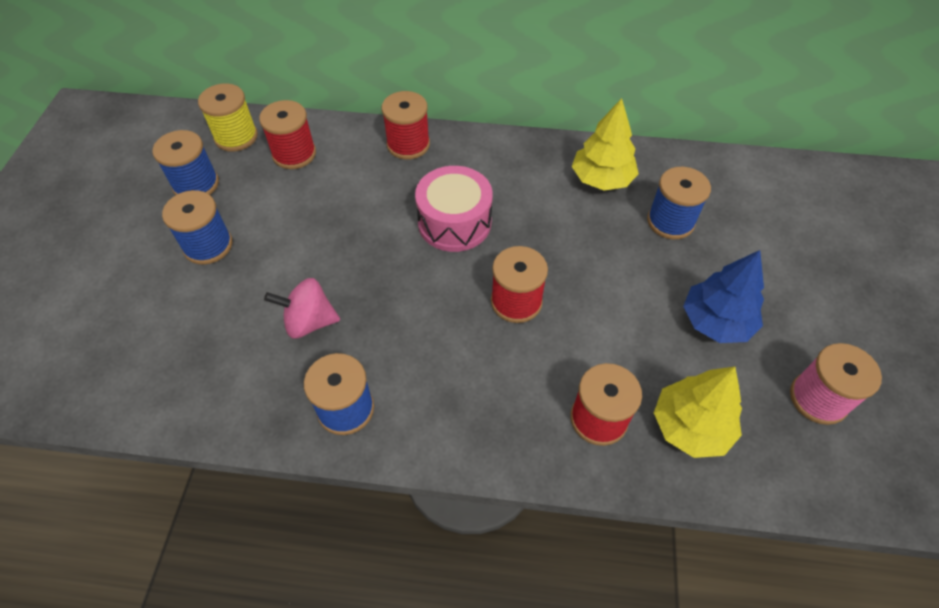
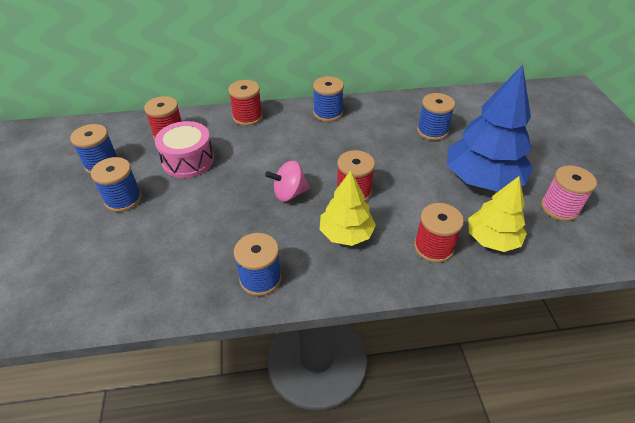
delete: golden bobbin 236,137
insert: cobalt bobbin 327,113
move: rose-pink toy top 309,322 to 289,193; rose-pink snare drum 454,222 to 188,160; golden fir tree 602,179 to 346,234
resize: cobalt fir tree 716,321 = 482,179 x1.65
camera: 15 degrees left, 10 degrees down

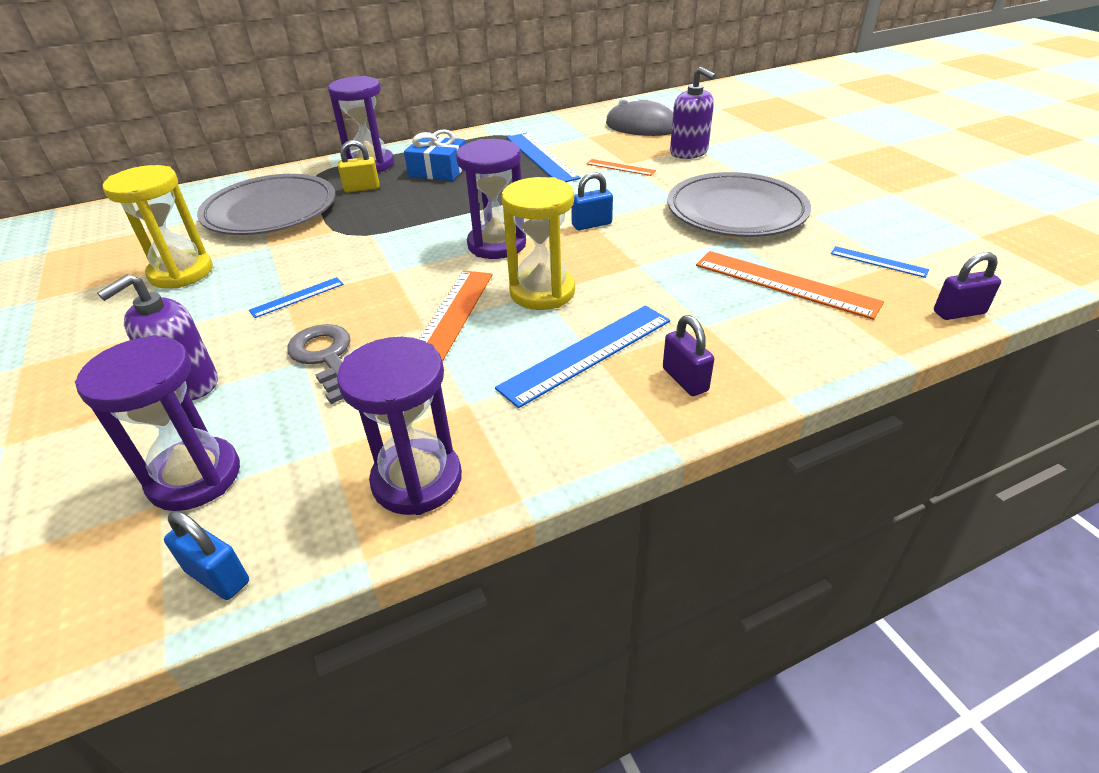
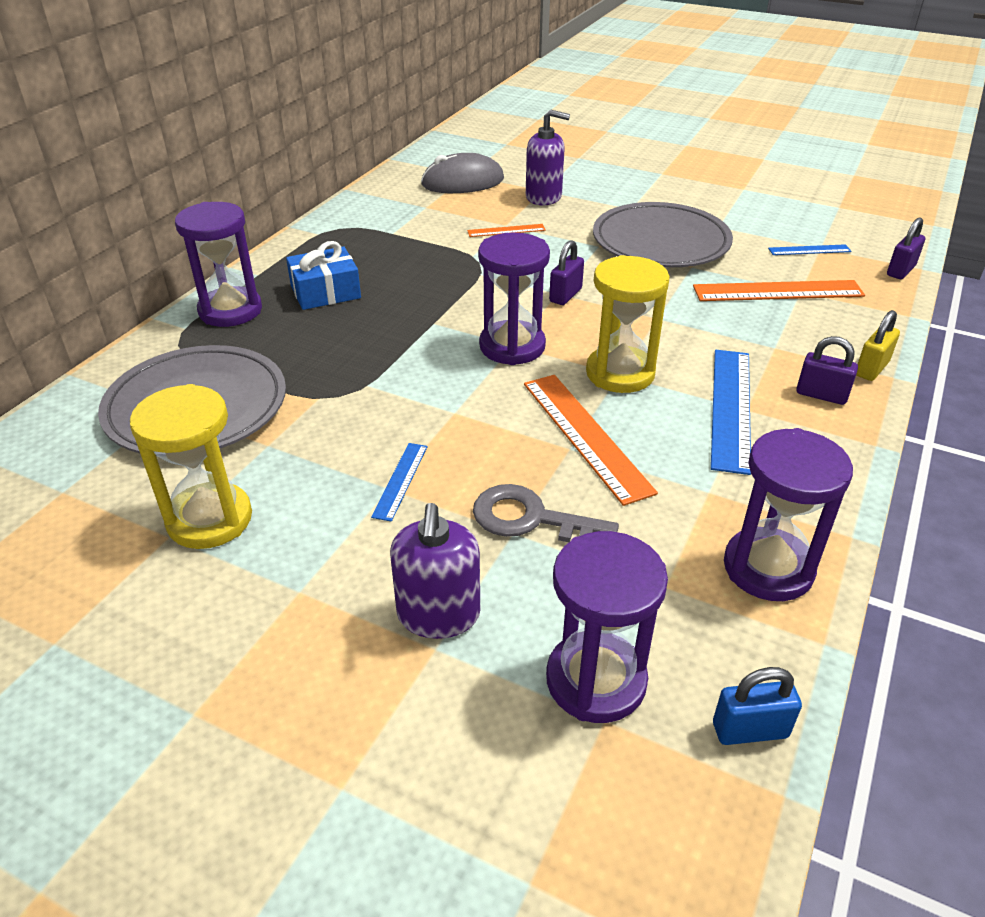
delete: cobalt measuring stick 541,157
move: golden padlock 362,188 to 871,369
recolor: cobalt padlock 591,224 to royal purple padlock 565,295
camera: 40 degrees left, 0 degrees up

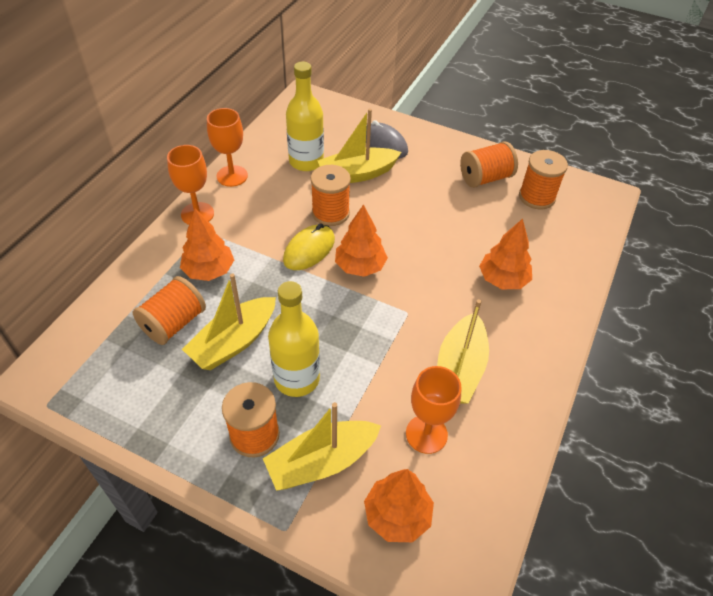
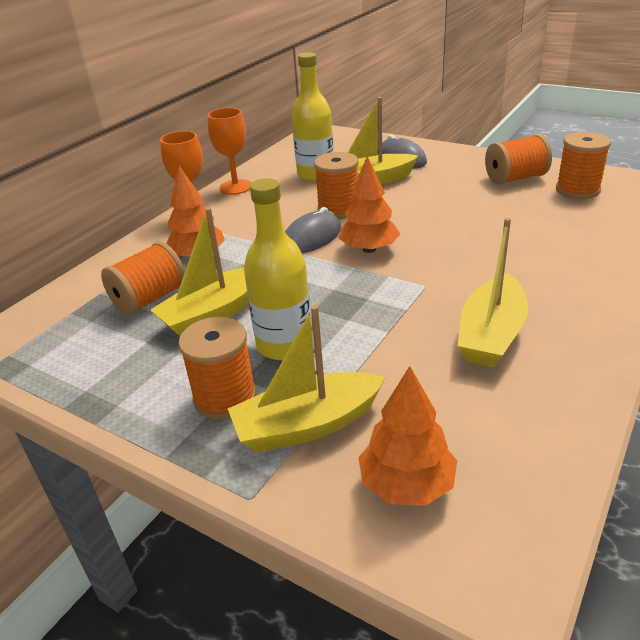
delete: bright orange wine glass 426,434; bright orange fir tree 503,279
recolor: golden PC mouse 309,250 to grey PC mouse 311,238
camera: 10 degrees right, 15 degrees down

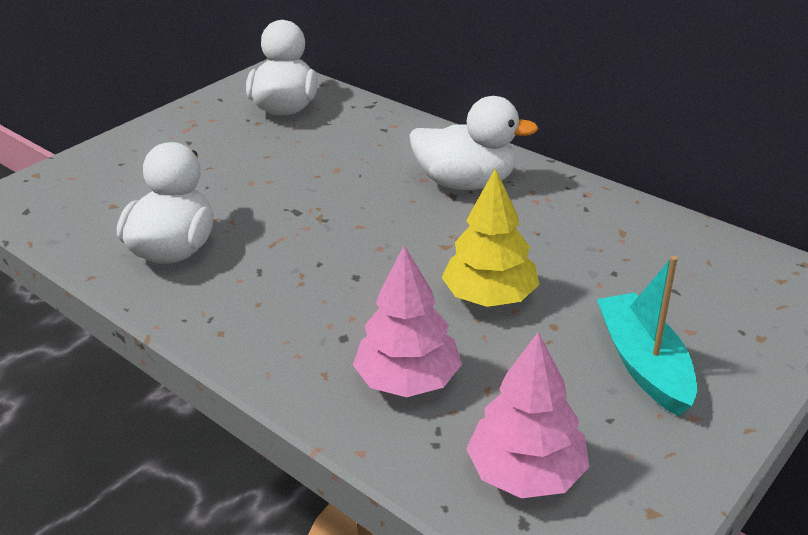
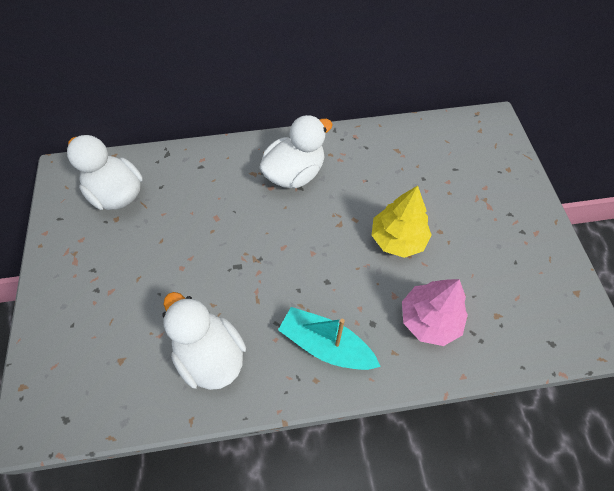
delete: rose-pink fir tree 526,472
move: teal sailboat 643,364 to 326,344
camera: 50 degrees left, 25 degrees up

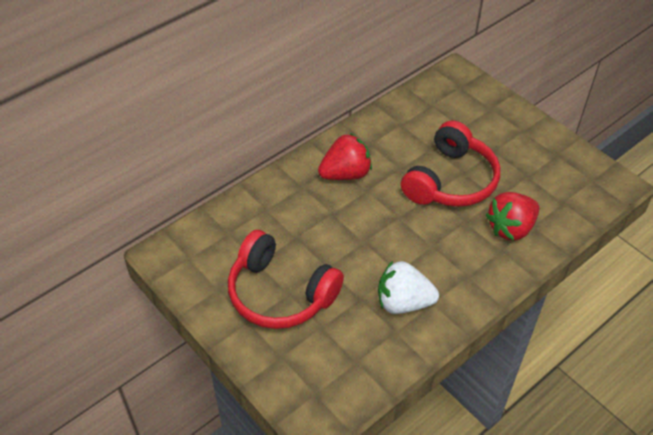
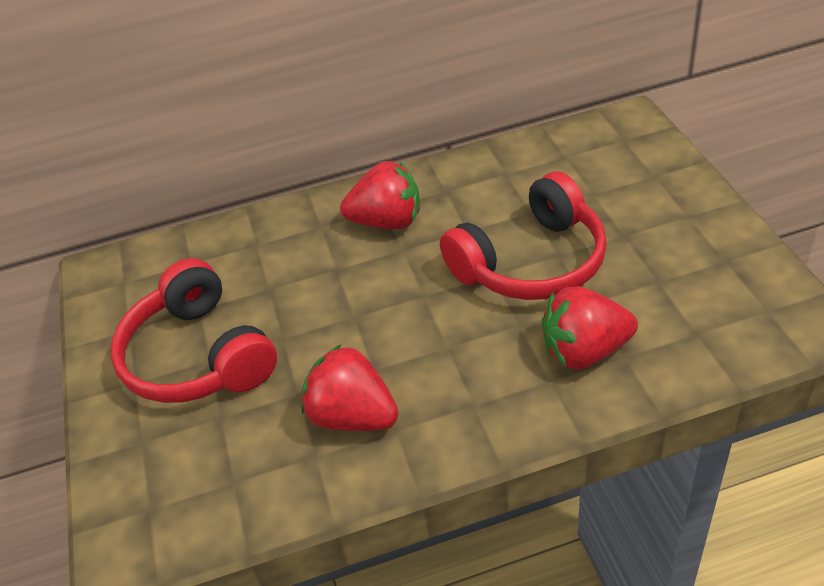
recolor: white toy strawberry 403,302 to crimson toy strawberry 353,416
camera: 30 degrees right, 5 degrees down

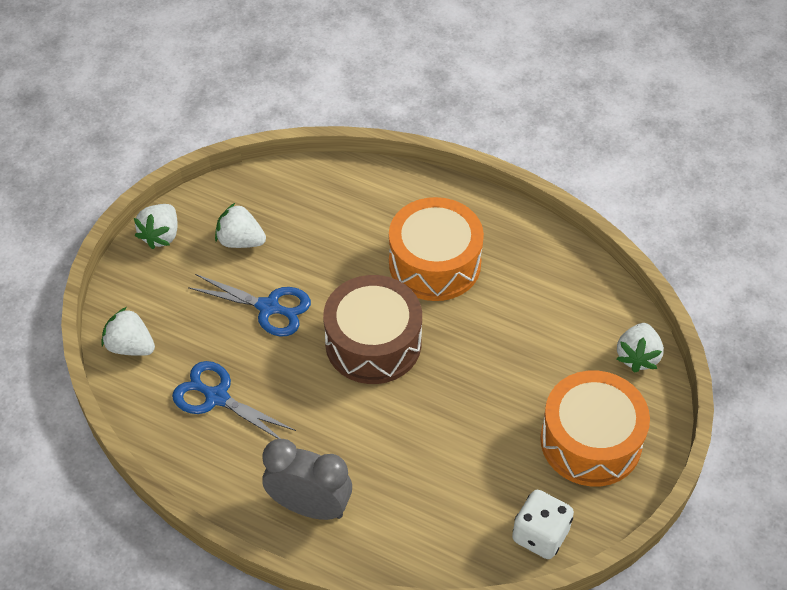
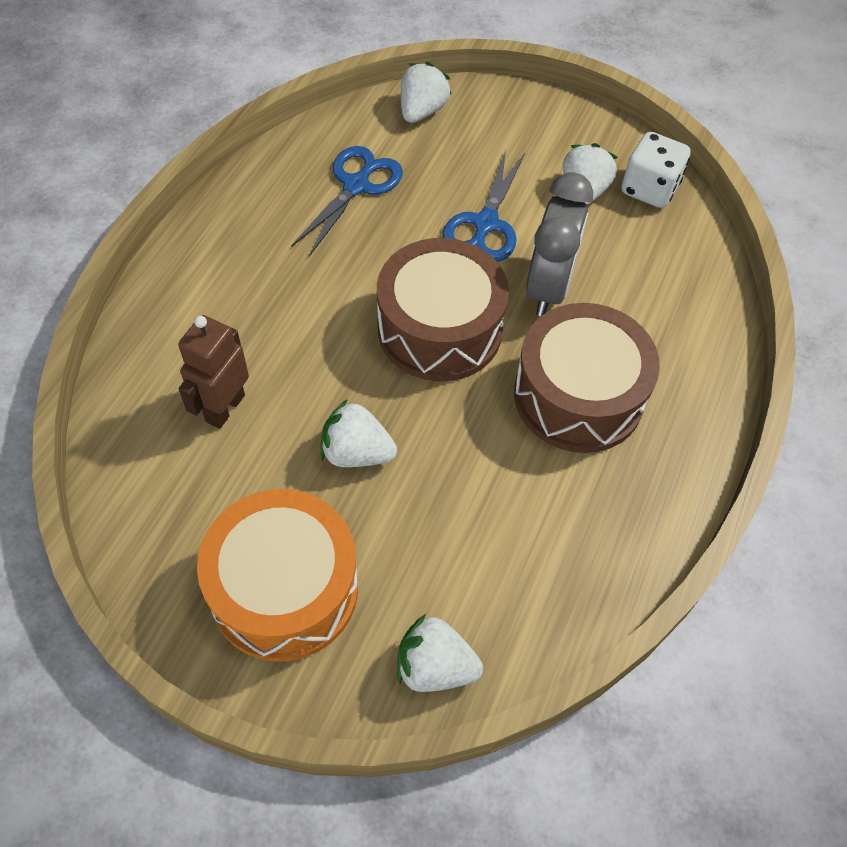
insert: dark brown robot figure 224,408
move: white toy strawberry 161,235 to 356,453; grey bedside clock 309,506 to 548,287; white die 540,535 to 649,189
recolor: bright orange snare drum 434,263 to dark brown snare drum 578,396
camera: 85 degrees right, 5 degrees up

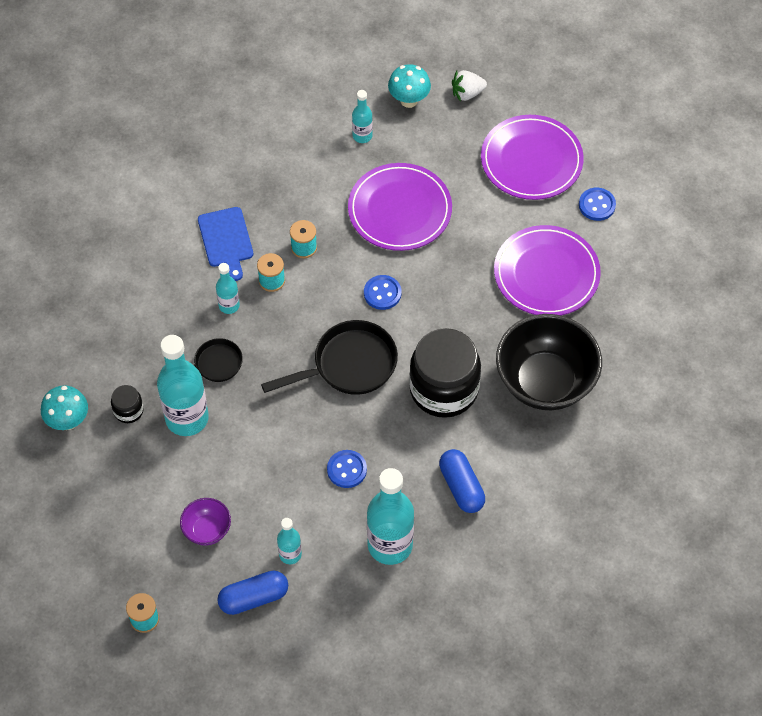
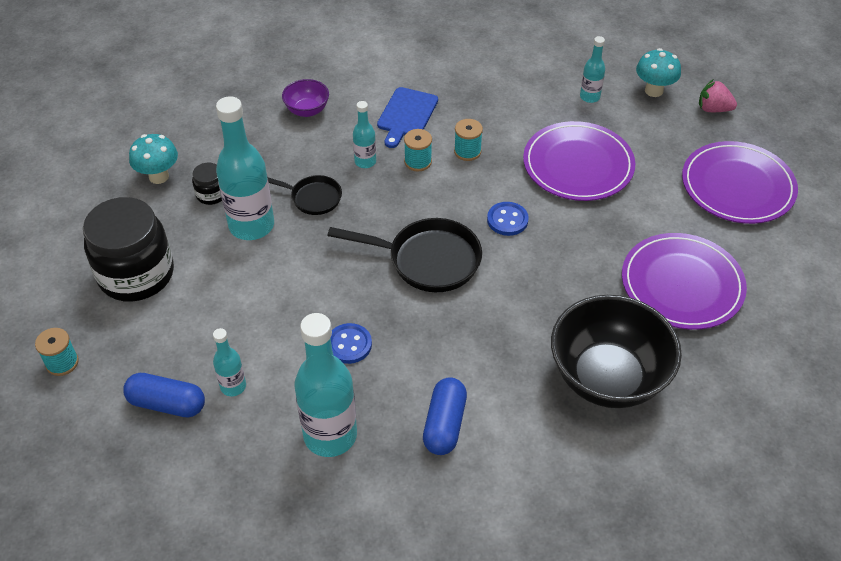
delete: cobalt shirt button 597,205
move: royal purple serving bowl 207,530 to 307,110; jet-black jar 444,389 to 136,274
recolor: white toy strawberry 467,93 to rose-pink toy strawberry 713,109
camera: 35 degrees right, 10 degrees down

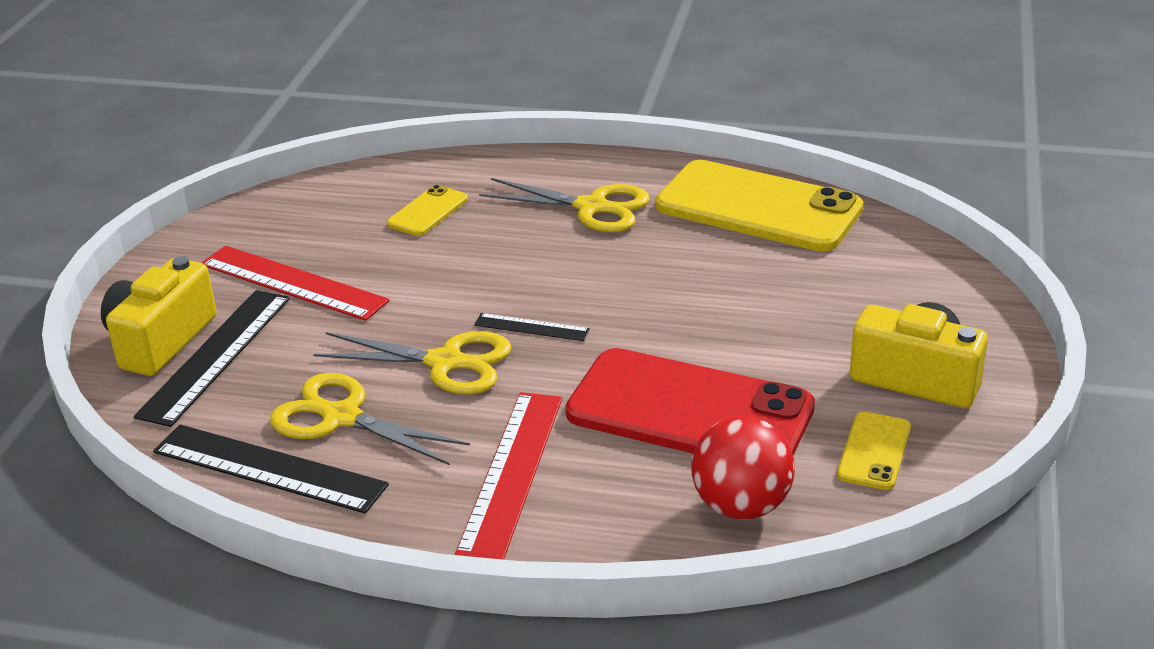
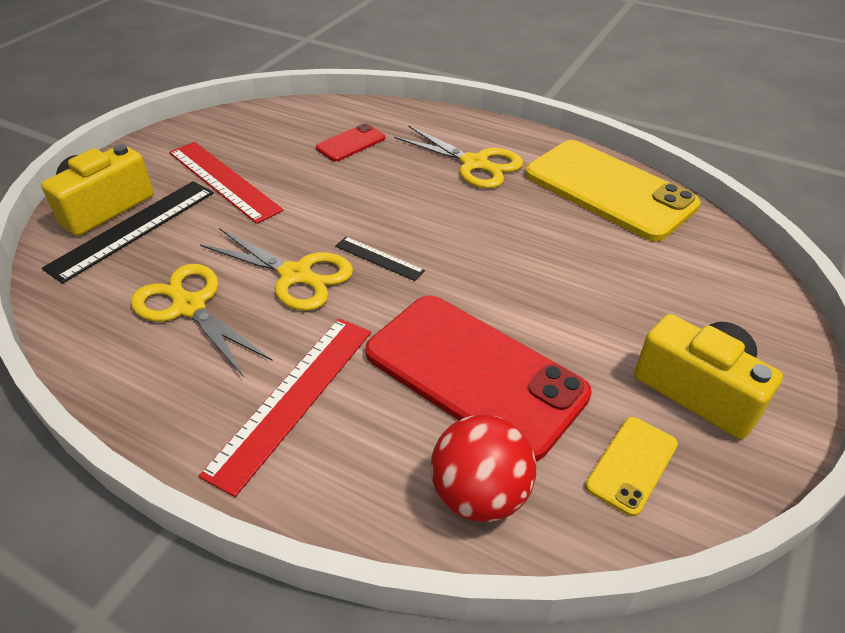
delete: jet-black measuring stick 268,469
recolor: golden phone 428,211 to crimson phone 351,143
camera: 15 degrees right, 10 degrees up

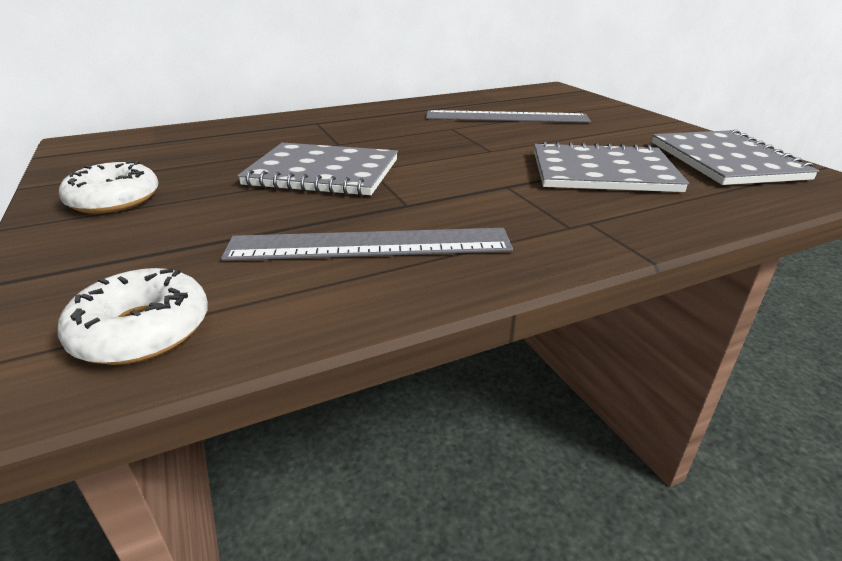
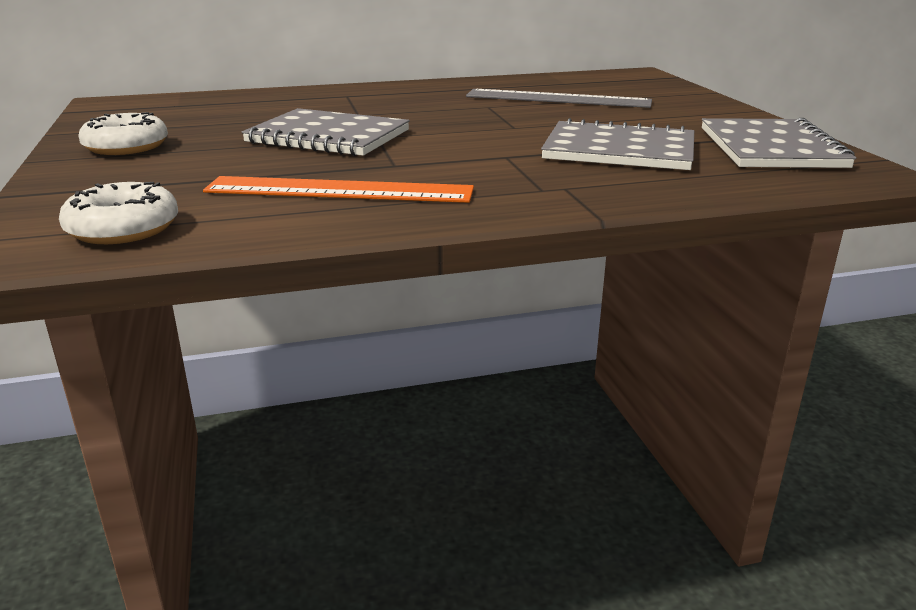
recolor: grey measuring stick 369,245 to bright orange measuring stick 339,190
camera: 10 degrees right, 5 degrees down

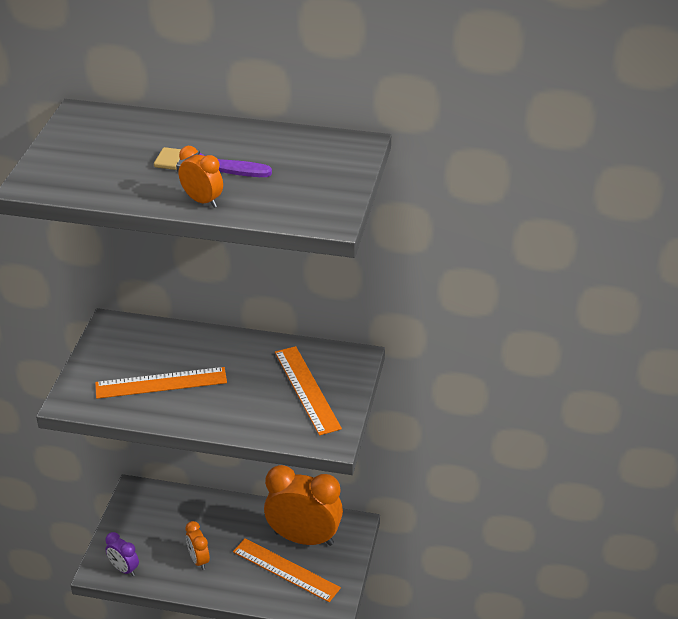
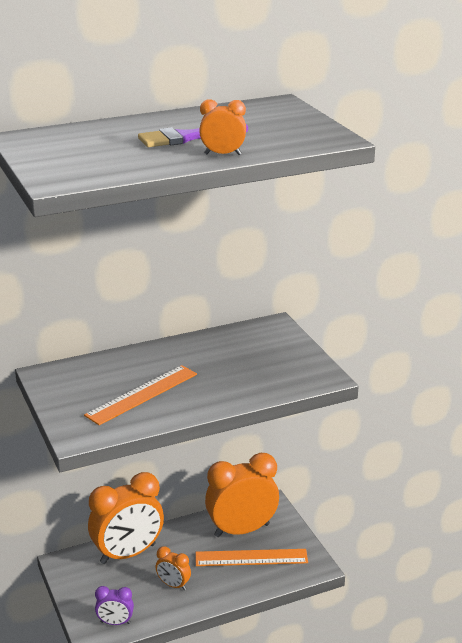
delete: bright orange measuring stick 307,389
insert: bright orange bedside clock 128,554
camera: 35 degrees left, 10 degrees down

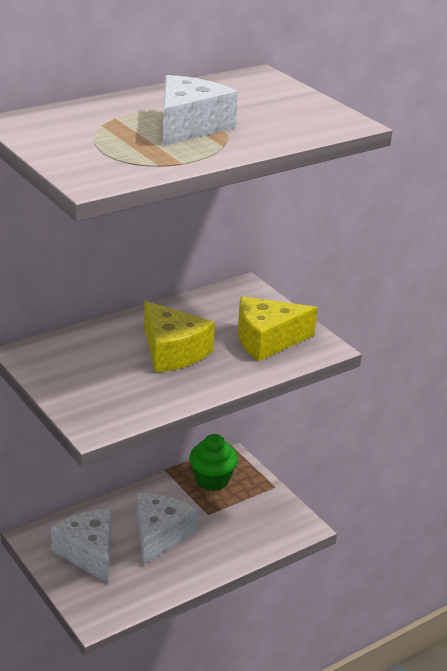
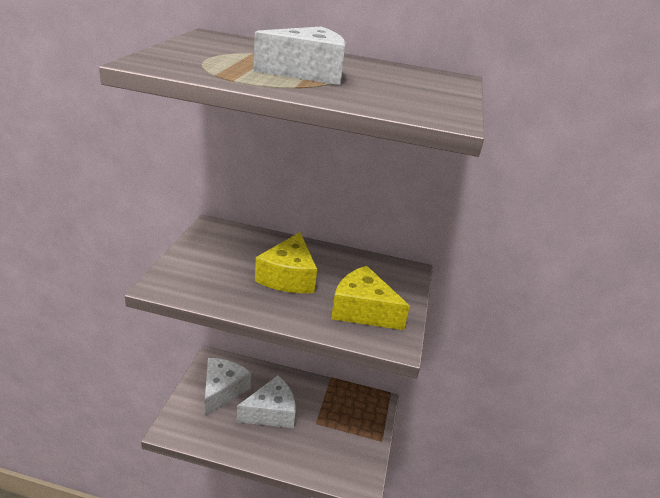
delete: green fairy cake 212,480
camera: 45 degrees right, 0 degrees up

